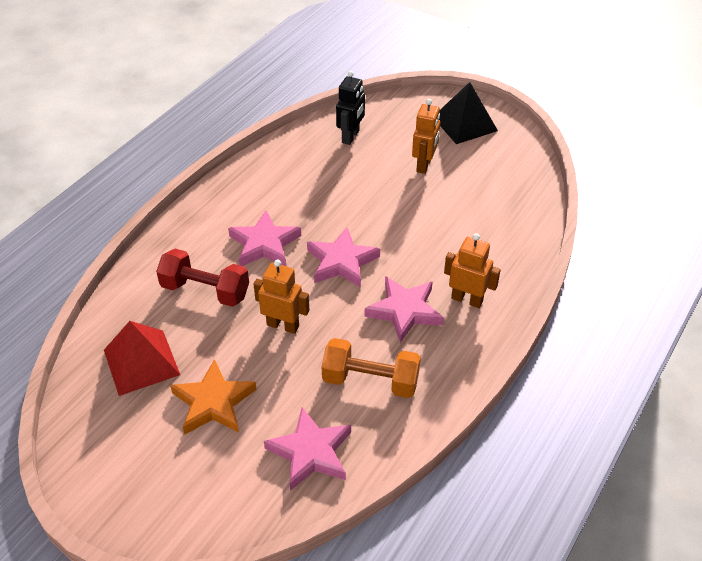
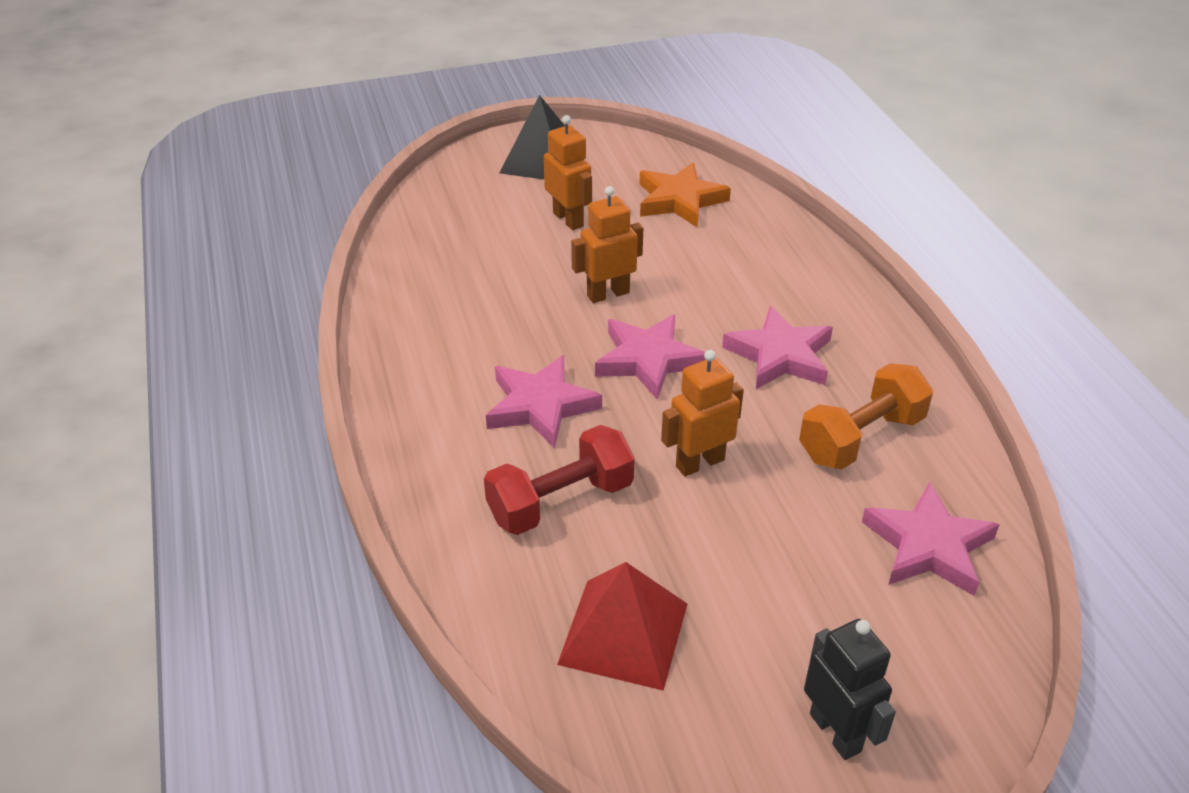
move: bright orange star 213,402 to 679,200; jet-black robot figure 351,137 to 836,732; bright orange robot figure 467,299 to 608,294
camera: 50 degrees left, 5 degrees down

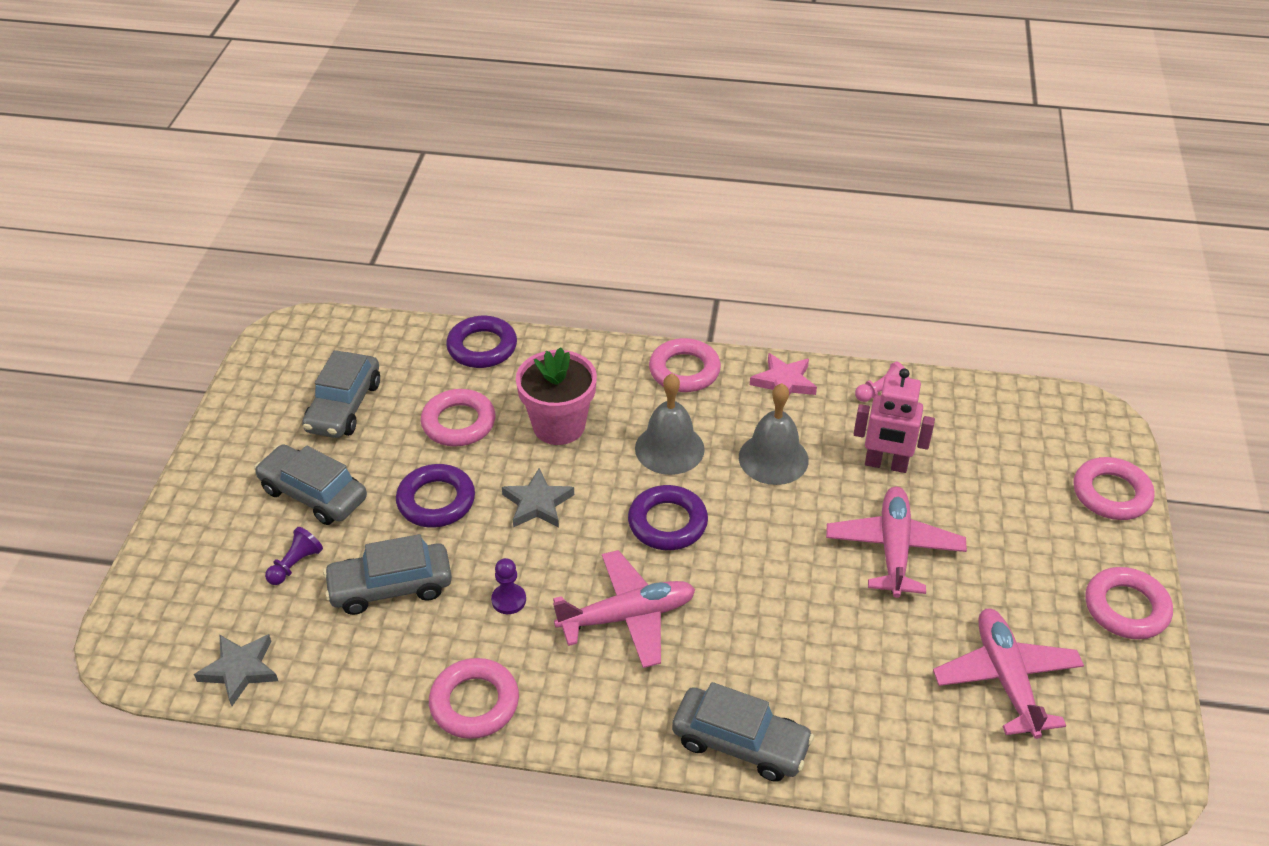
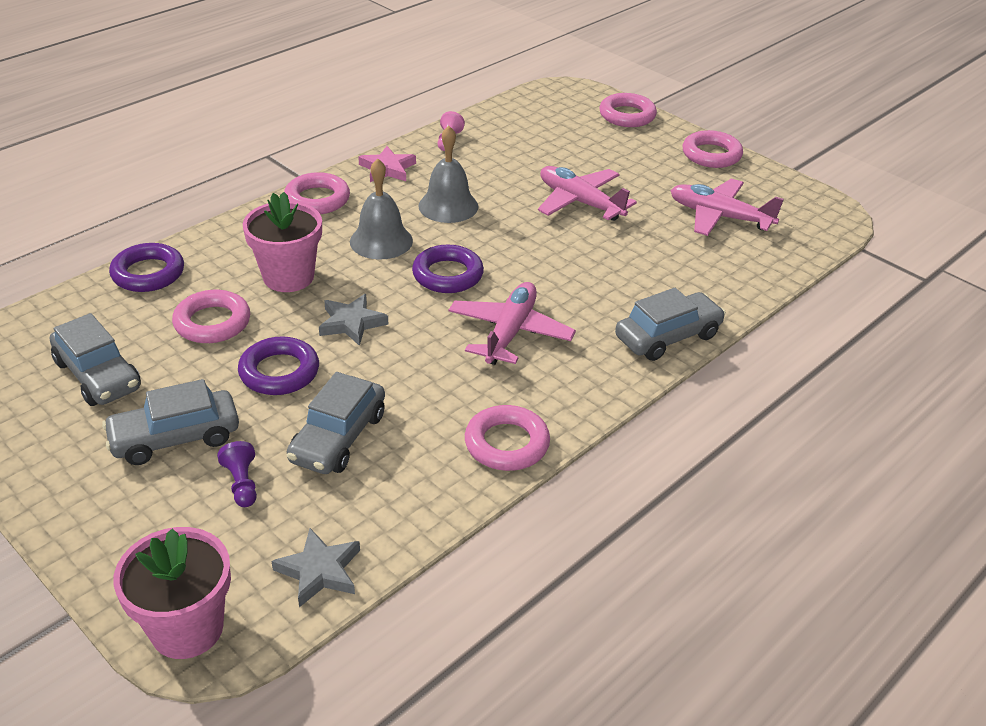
delete: royal purple game pawn 508,600; rose-pink robot figure 886,464
insert: rose-pink flower pot 187,628
camera: 55 degrees left, 5 degrees down

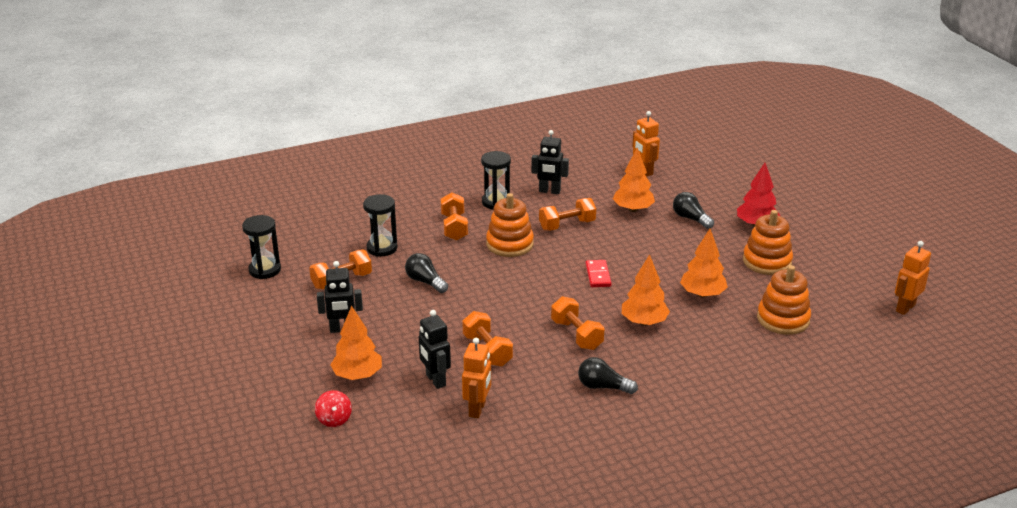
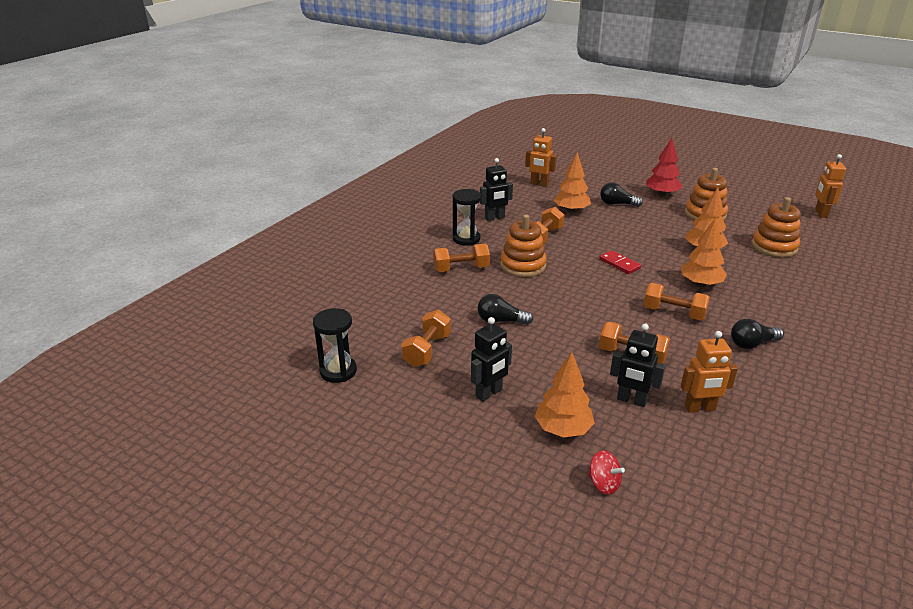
delete: jet-black sand timer 382,248
rotate: bright orange hand weight 454,227 = 461,269 60 degrees counterclockwise; bright orange robot figure 477,409 = 700,408 105 degrees clockwise
camera: 35 degrees left, 0 degrees up

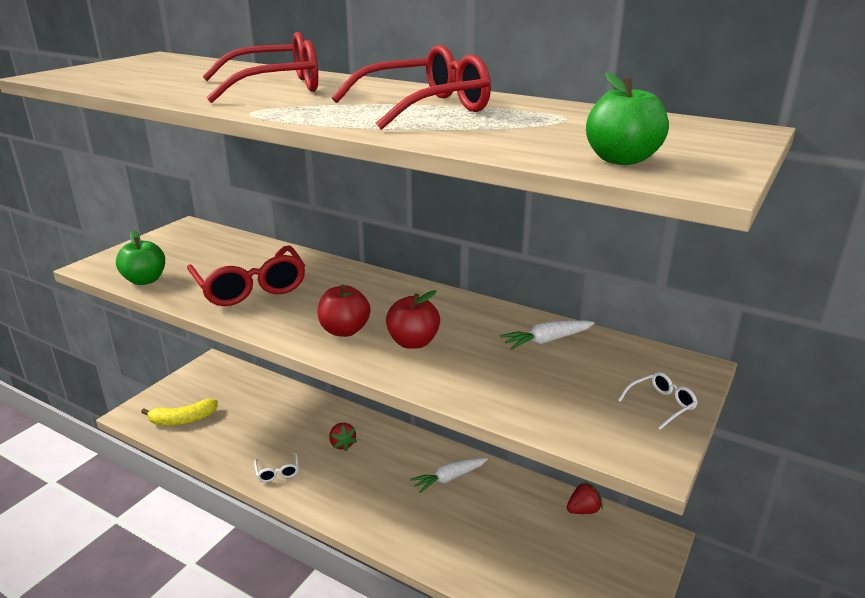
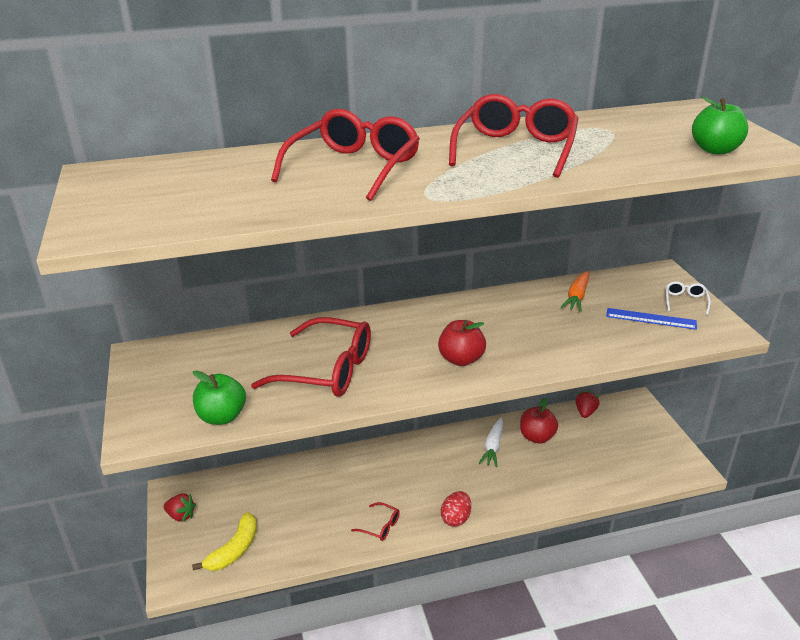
insert: crimson egg 456,518; cobalt measuring stick 651,319
move: crimson toy strawberry 342,444 to 181,515; crimson toy apple 413,342 to 537,437
recolor: white spectacles 277,472 to crimson spectacles 380,526; white carrot 546,340 to bright orange carrot 577,297
camera: 45 degrees left, 5 degrees up

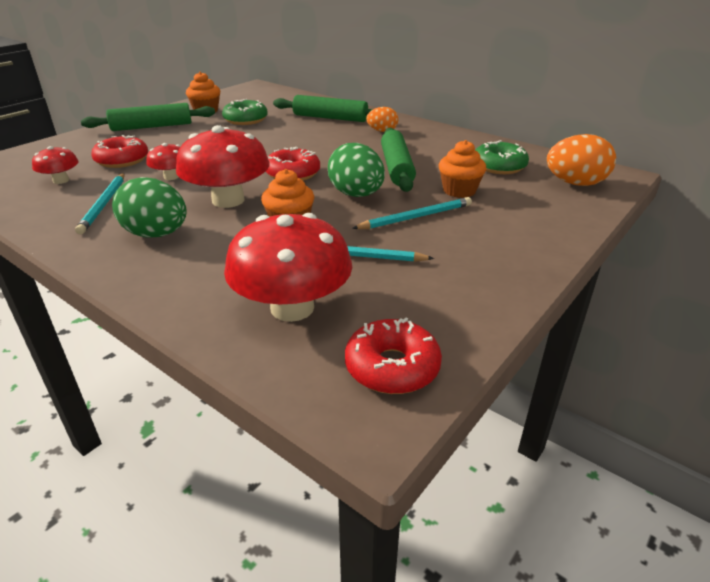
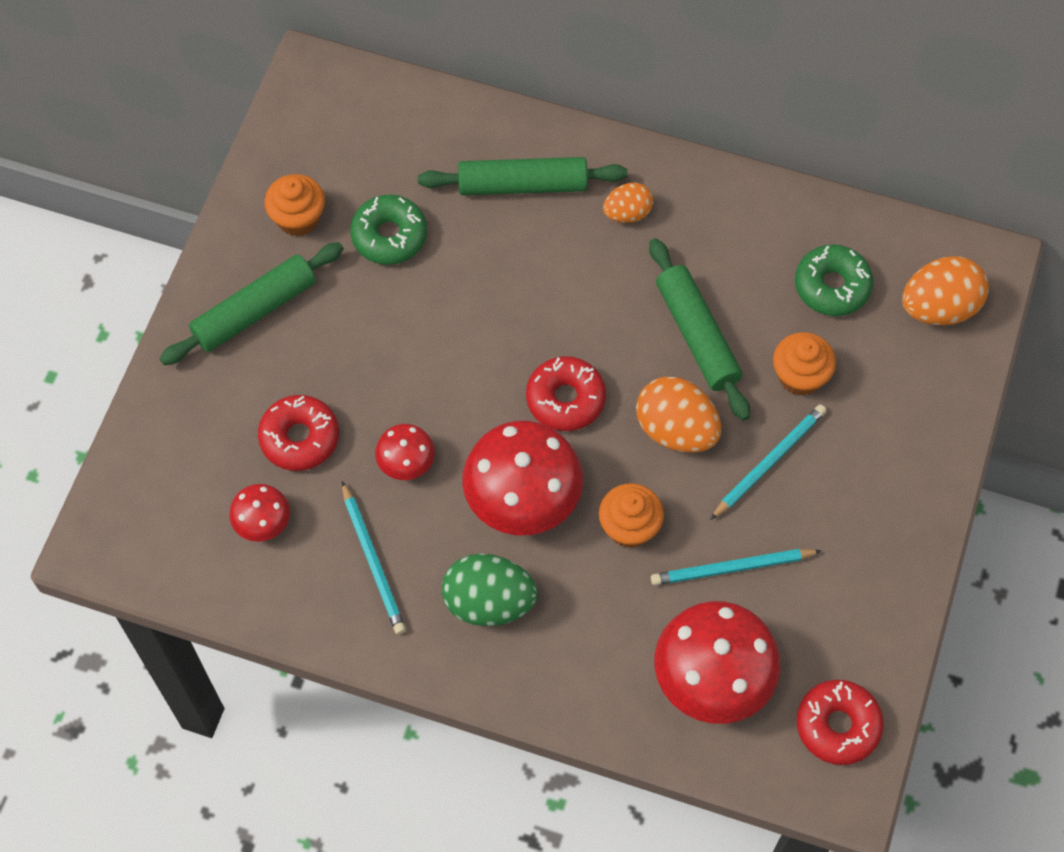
recolor: green egg 356,195 to bright orange egg 676,430
camera: 20 degrees left, 30 degrees up

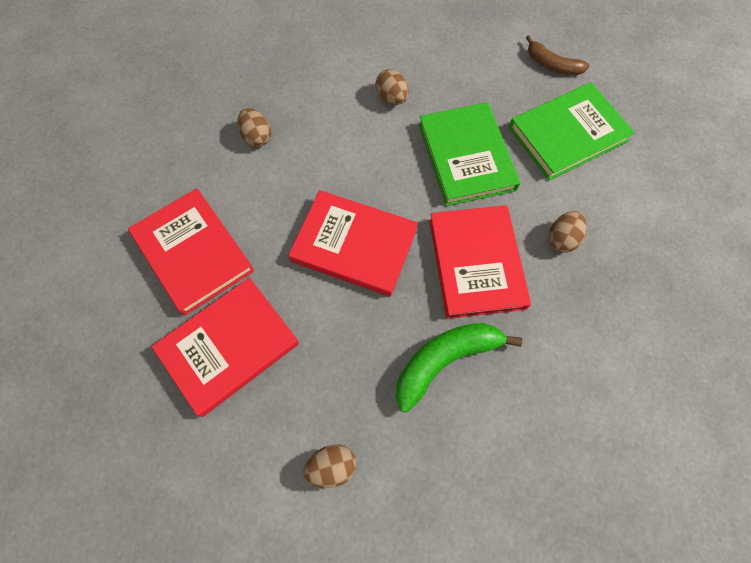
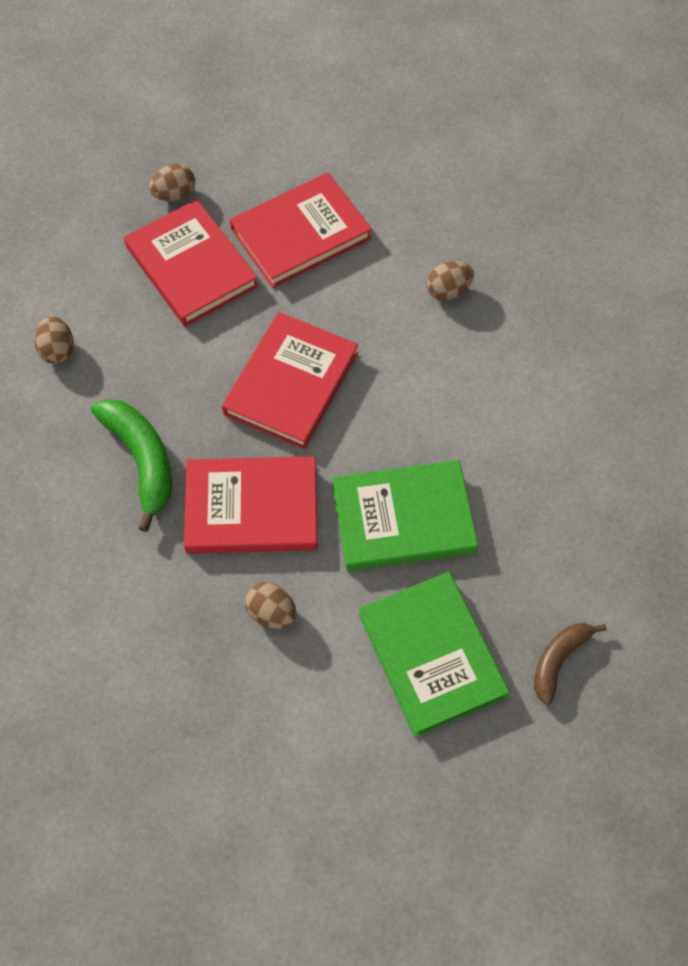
move: dark brown egg 391,98 to 175,195
camera: 95 degrees right, 5 degrees down

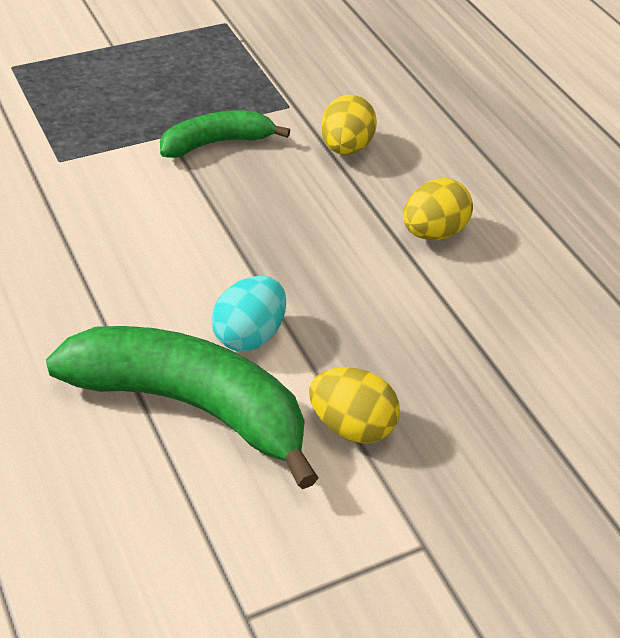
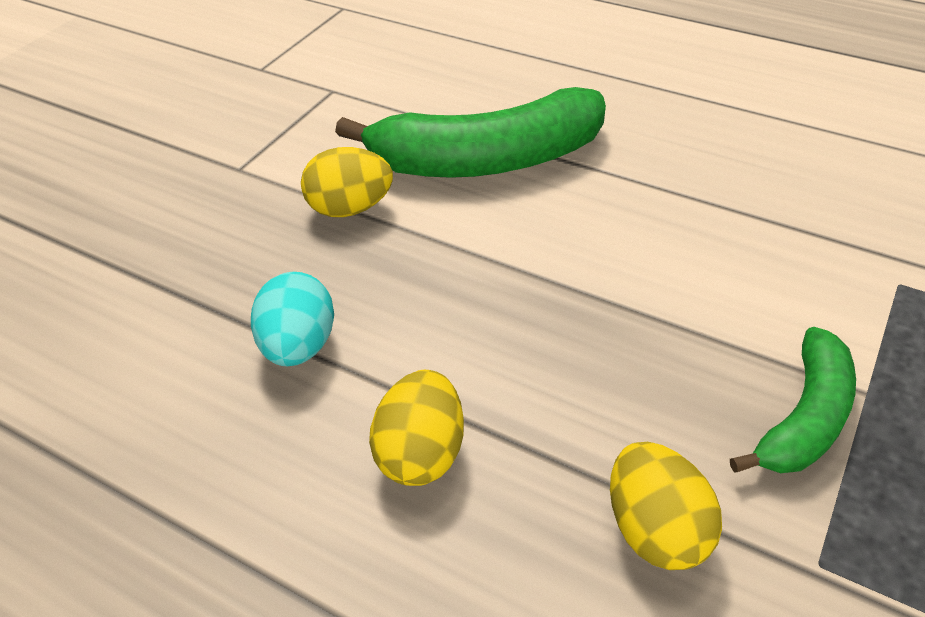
move: teal egg 249,335 to 299,346
camera: 150 degrees right, 0 degrees up

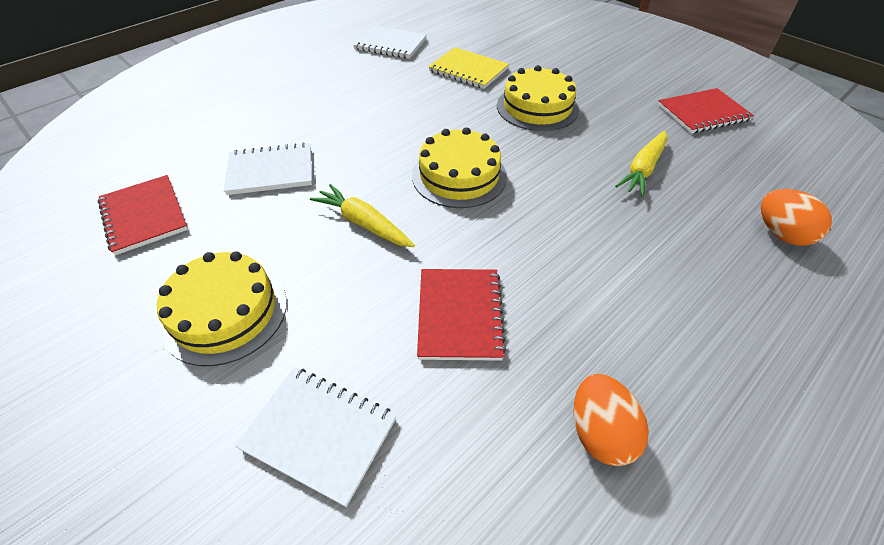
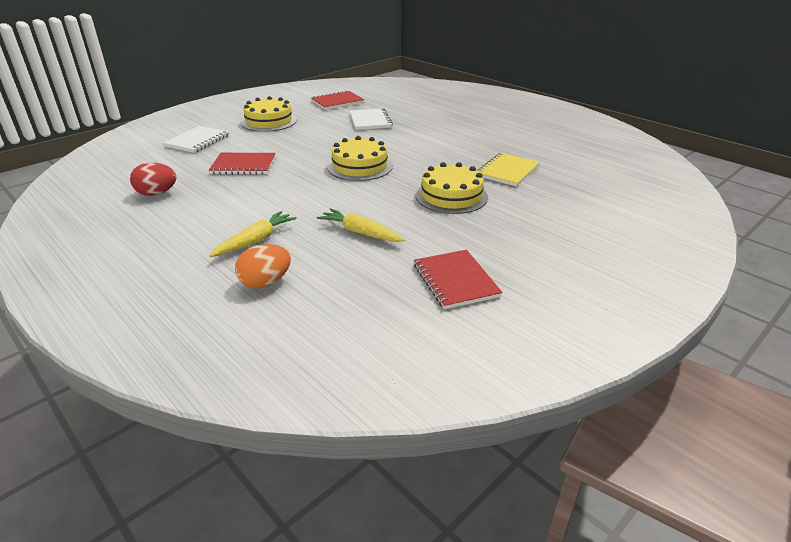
delete: white exercise book 390,44
move: golden carrot 363,223 to 255,241
recolor: bright orange egg 600,432 to crimson egg 157,193
camera: 90 degrees right, 15 degrees down

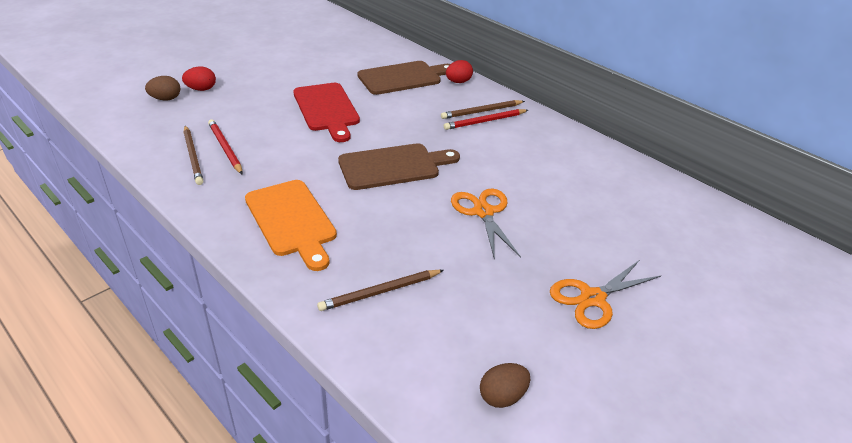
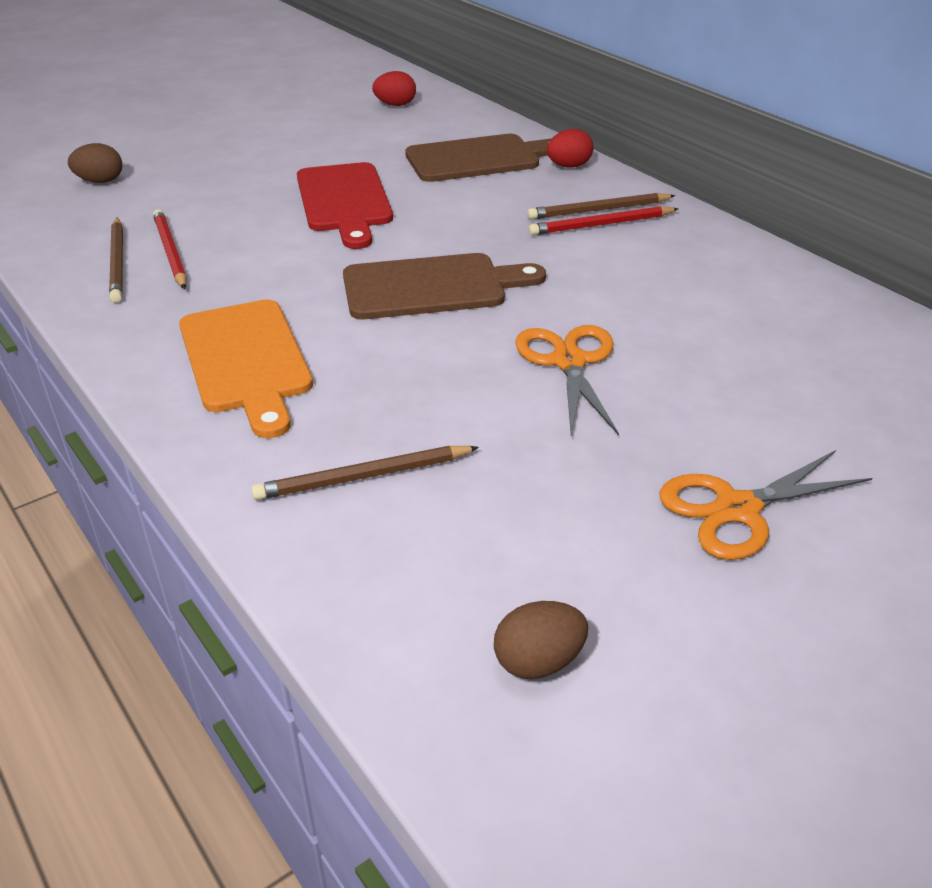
move: crimson egg 201,89 to 395,105
camera: 10 degrees right, 0 degrees up

